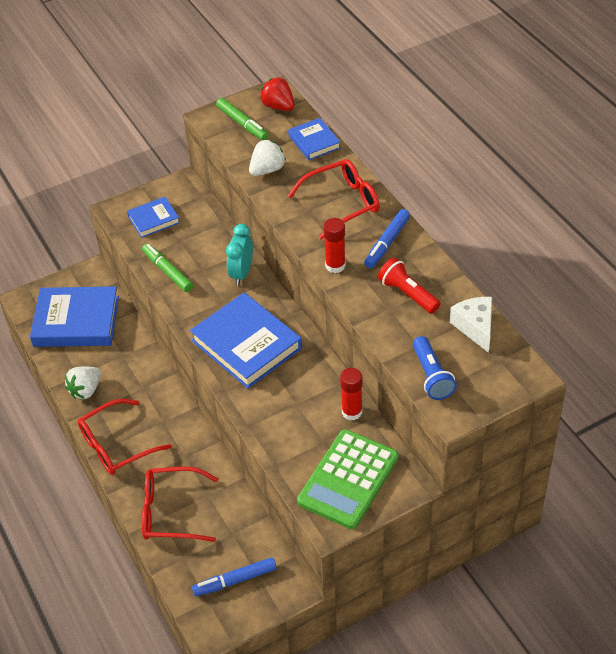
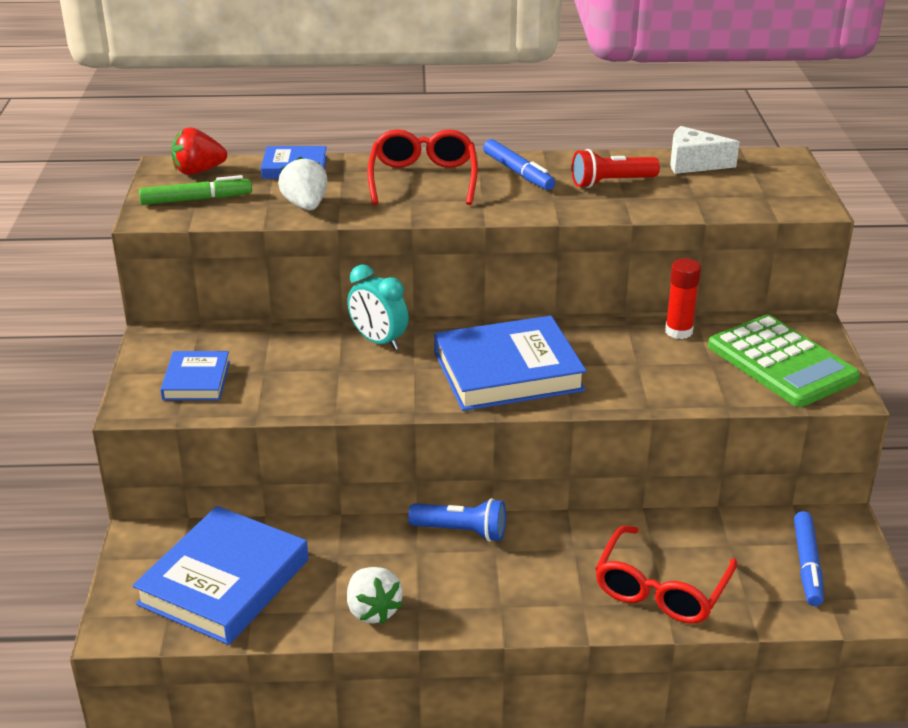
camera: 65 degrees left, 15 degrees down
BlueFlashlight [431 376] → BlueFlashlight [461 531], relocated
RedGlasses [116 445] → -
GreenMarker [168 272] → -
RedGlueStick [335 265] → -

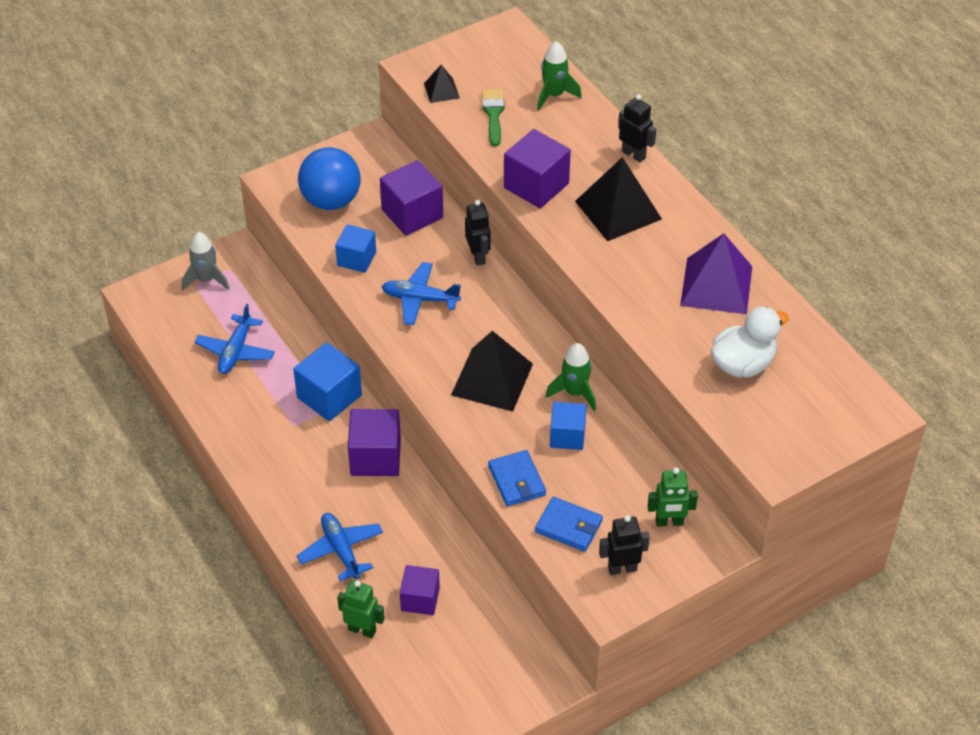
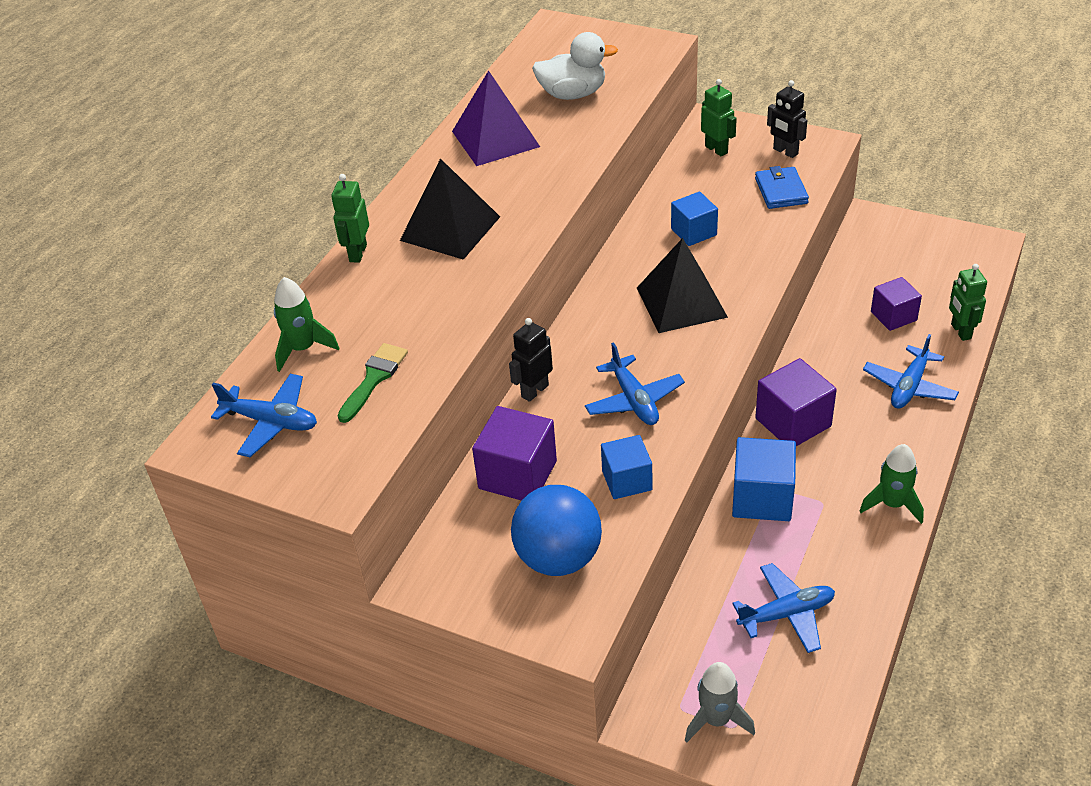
camera: 120 degrees left, 5 degrees down
- → BluePlane [271 422]
BlackRobot [634 154] → GreenRobot [357 253]
GreenBrush [493 114] → GreenBrush [374 379], 150 degrees clockwise
WhiteDuck [743 364] → WhiteDuck [573 94], 150 degrees clockwise
GreenRocket [574 392] → GreenRocket [892 504], relocated
BlackPyramid [441 90] → -
BlueWallet [517 480] → -
PurpleCube [536 185] → -

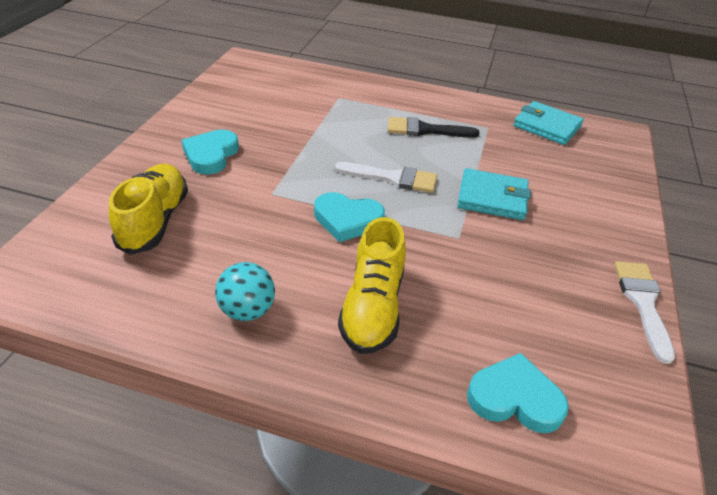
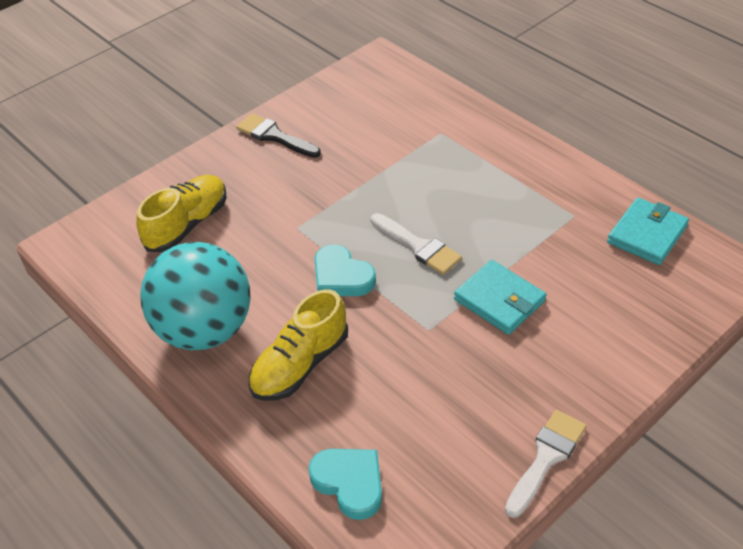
camera: 35 degrees right, 5 degrees up
TurquoiseBall [247 310] → TurquoiseBall [204 330], x2.14
BlackBrush [425 130] → BlackBrush [274 136], relocated
TurquoiseWallet [547 126] → TurquoiseWallet [647 234], 60 degrees clockwise
TurquoiseHeart [211 155] → -

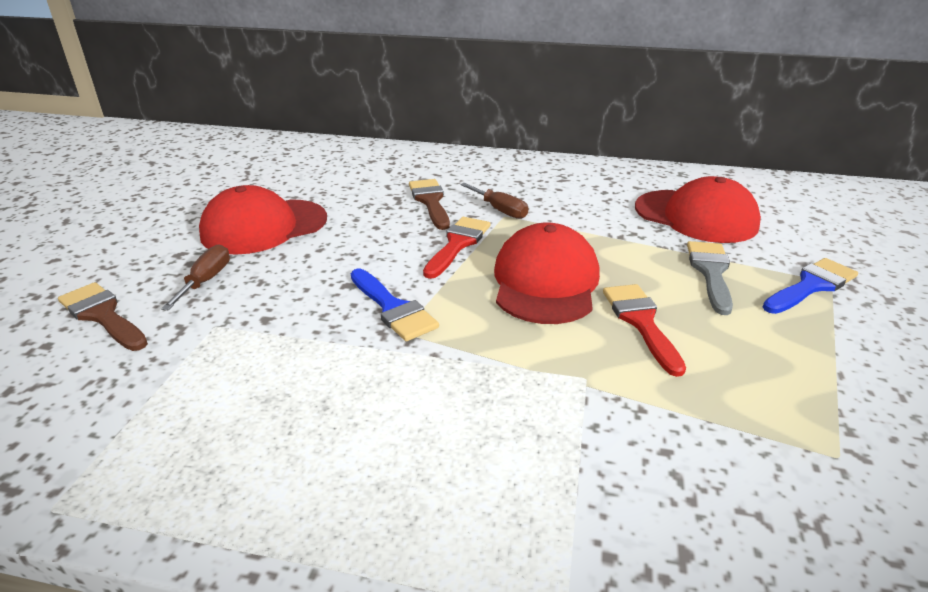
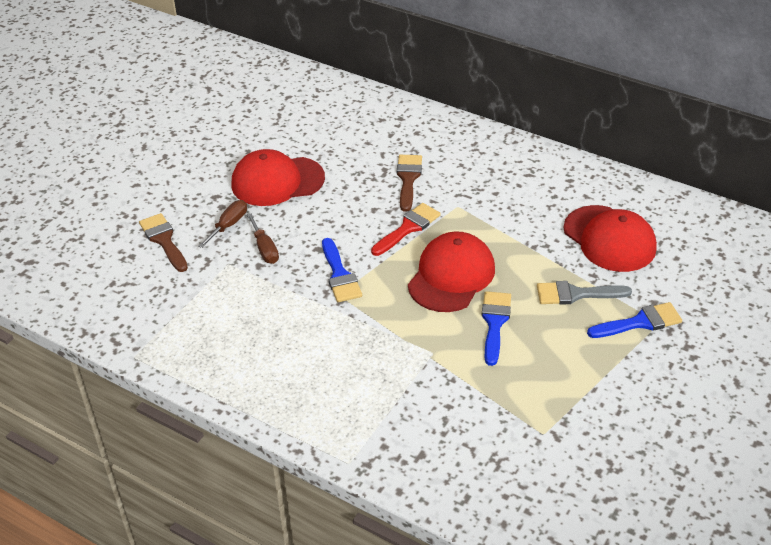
camera: 20 degrees right, 10 degrees up
BrownScrewdriver [500 210] → BrownScrewdriver [265 249], relocated
RedBrush [641 322] → BlueBrush [494 323]
GreyBrush [710 272] → GreyBrush [576 294], 120 degrees counterclockwise

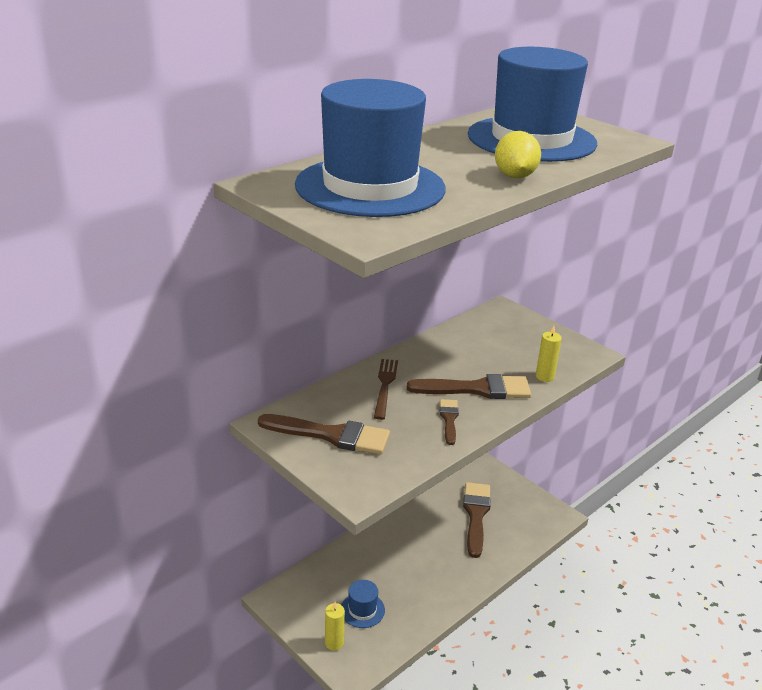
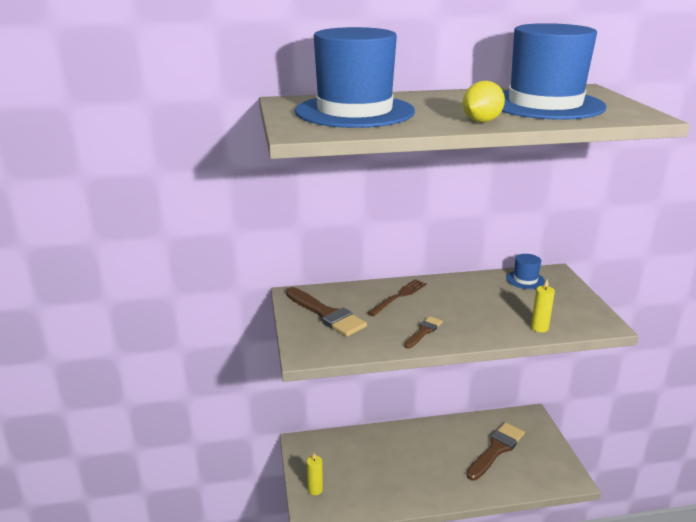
camera: 35 degrees right, 5 degrees down
BlueHat [362 610] → BlueHat [525 280], relocated
BrownBrush [477 389] → -

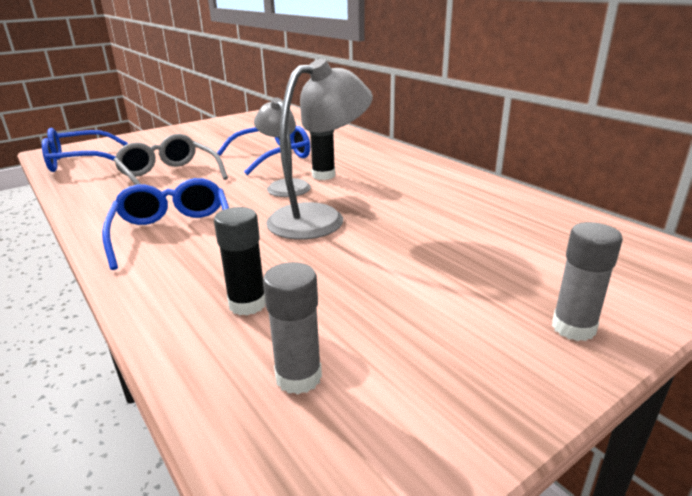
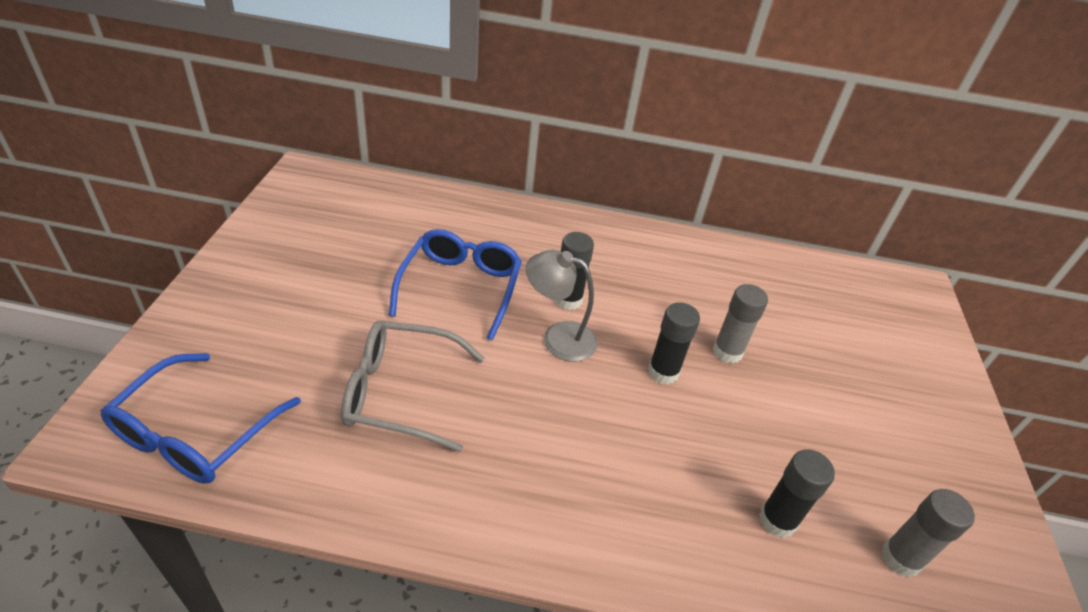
camera: 50 degrees left, 15 degrees up
GreyLamp [320 218] → BlackGlueStick [663 372]
GreyGlueStick [573 328] → GreyGlueStick [727 352], relocated
BlueGlasses [173 232] → -

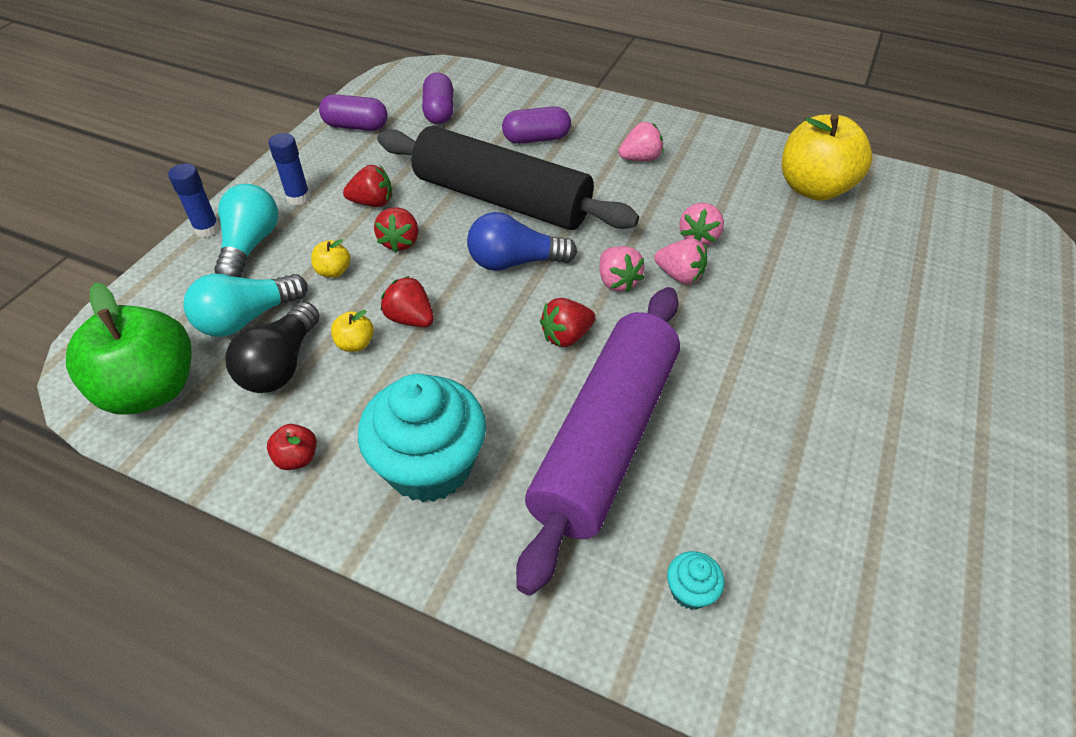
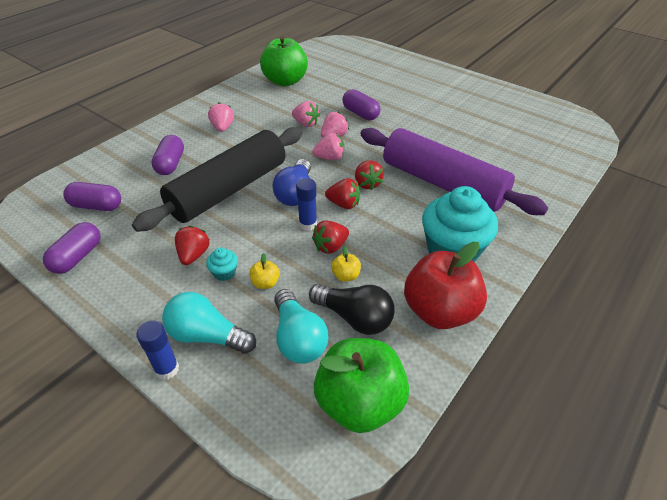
camera: 75 degrees left, 5 degrees down
TurquoiseCupcake [690 590] → TurquoiseCupcake [224 273], relocated
YellowApple [813 188] → GreenApple [285 81]
BlueGlueStick [298 198] → BlueGlueStick [308 224], relocated
RedStrawberry [400 242] → RedStrawberry [344 204], relocated
- → PurpleCapsule [360 114]
RedApple [297 458] → RedApple [439 311], x2.46

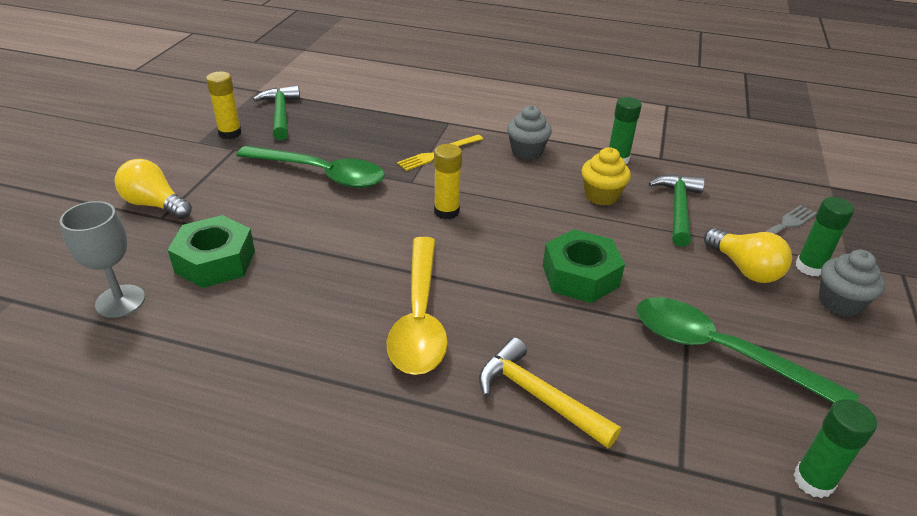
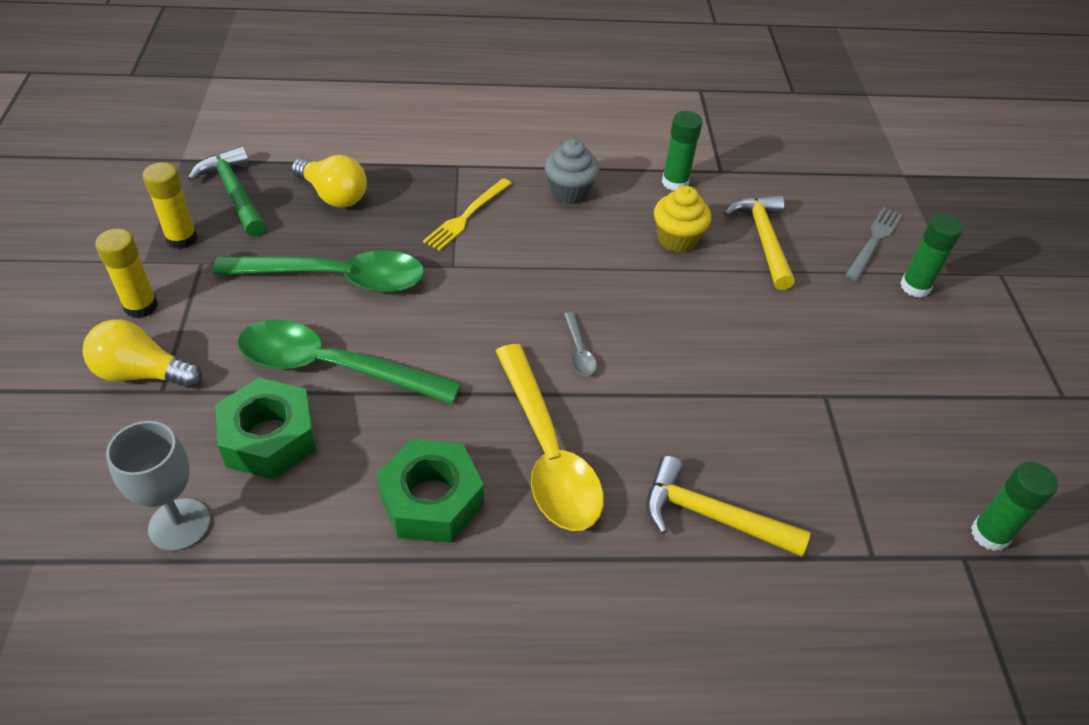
camera: 20 degrees left, 10 degrees up
YellowGlueStick [446 211] → YellowGlueStick [141 306], relocated
GreenSpoon [720 352] → GreenSpoon [331 367], relocated
YellowLightBulb [744 269] → YellowLightBulb [333 195], relocated
GreenNut [580 276] → GreenNut [431 500], relocated
- → GreySpoon [579 351]
GreenHammer [678 209] → YellowHammer [763 239]
GreyCupcake [839 303] → -

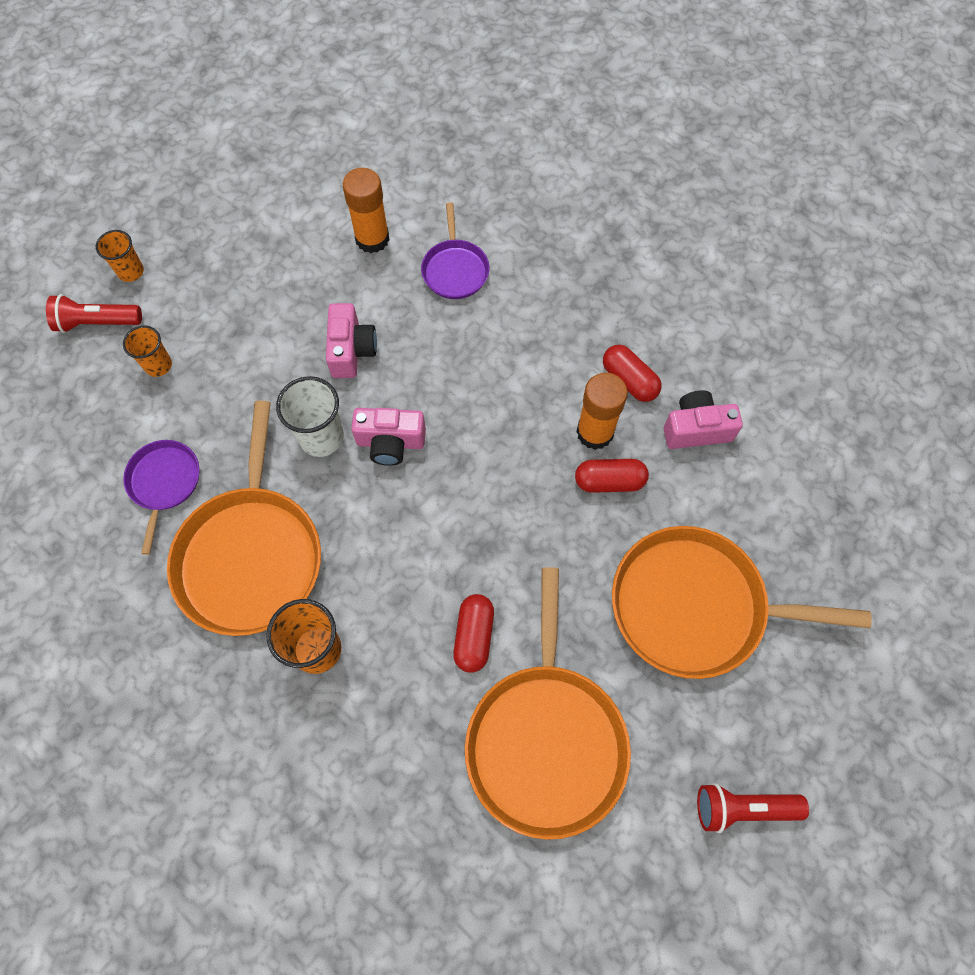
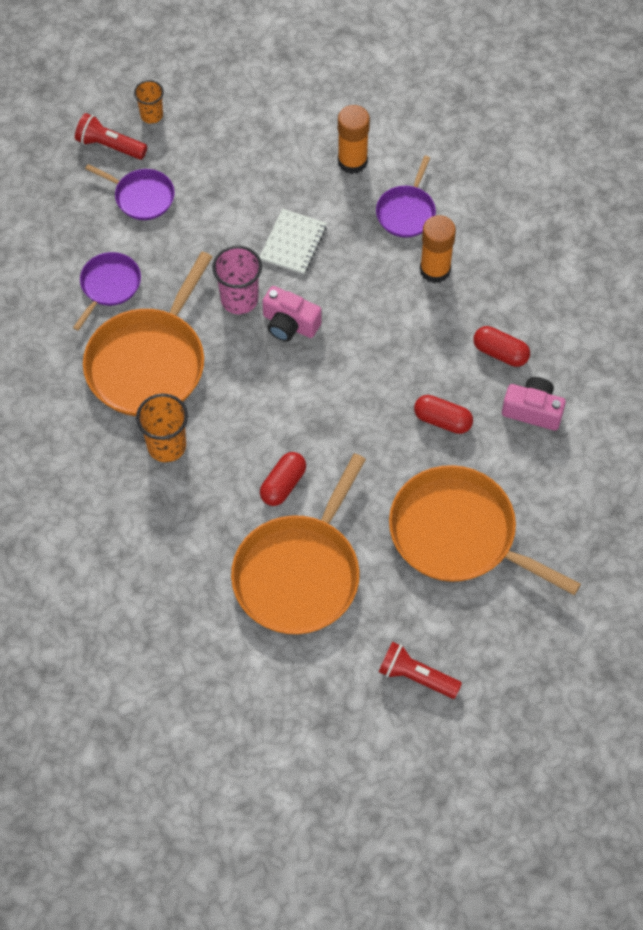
camera: 25 degrees right, 5 degrees down
OrangeCup [158 365] → PurplePan [141 196]
WhiteCup [321 437] → PinkCup [239 299]
PinkCamera [351 350] → WhiteNotebook [293 243]
OrangeGlueStick [595 432] → OrangeGlueStick [435 270], relocated
RedCapsule [629 380] → RedCapsule [500 353], 45 degrees counterclockwise

